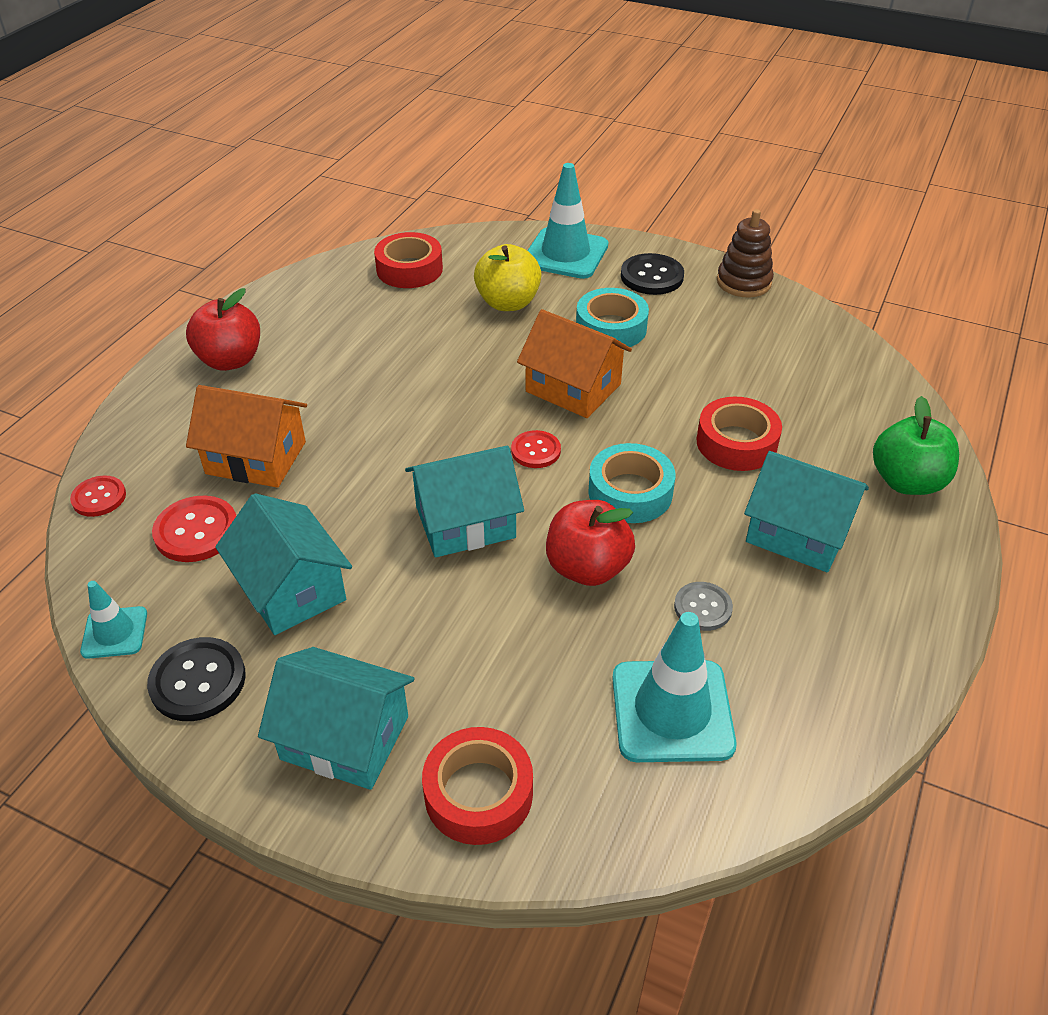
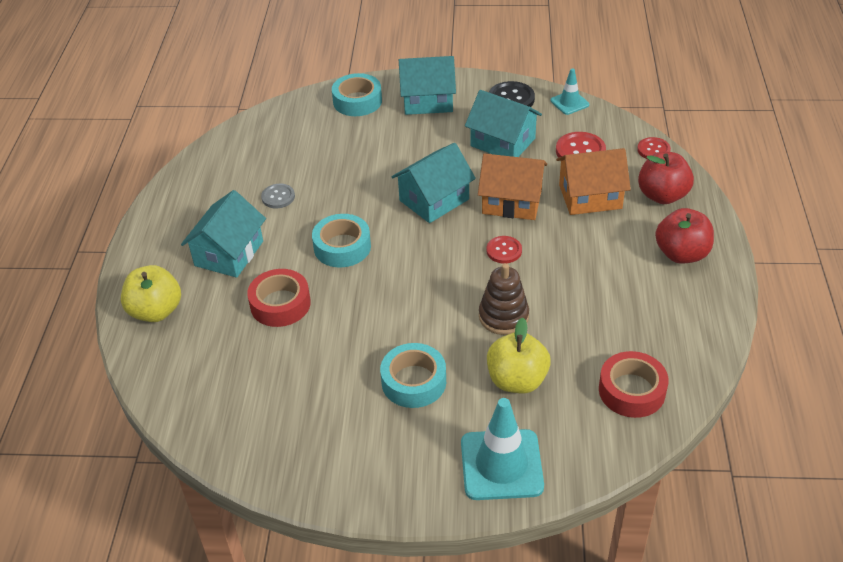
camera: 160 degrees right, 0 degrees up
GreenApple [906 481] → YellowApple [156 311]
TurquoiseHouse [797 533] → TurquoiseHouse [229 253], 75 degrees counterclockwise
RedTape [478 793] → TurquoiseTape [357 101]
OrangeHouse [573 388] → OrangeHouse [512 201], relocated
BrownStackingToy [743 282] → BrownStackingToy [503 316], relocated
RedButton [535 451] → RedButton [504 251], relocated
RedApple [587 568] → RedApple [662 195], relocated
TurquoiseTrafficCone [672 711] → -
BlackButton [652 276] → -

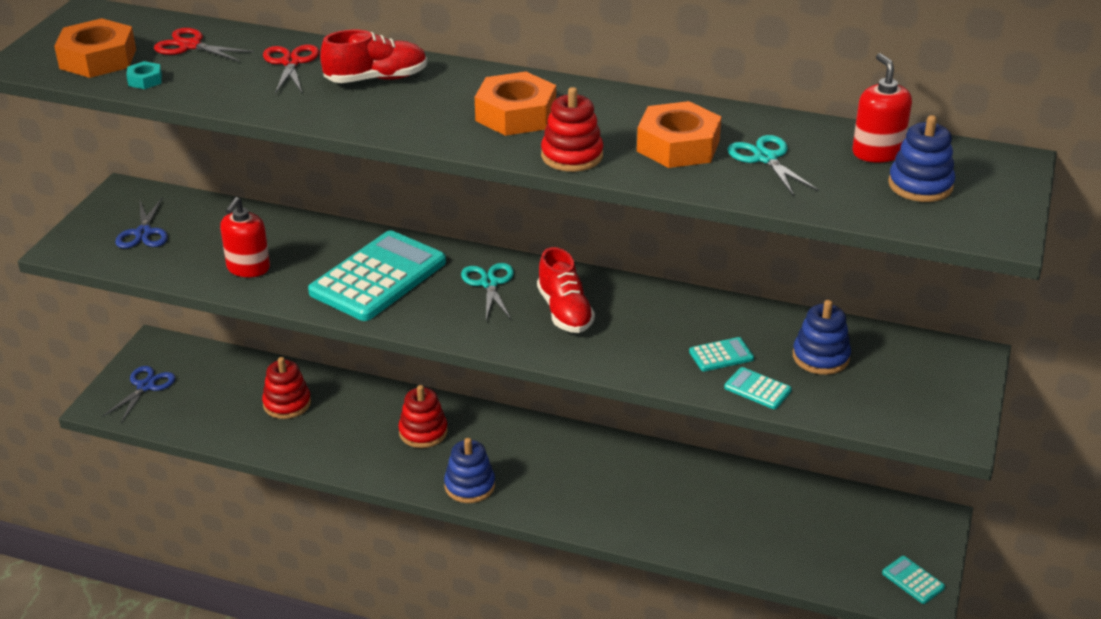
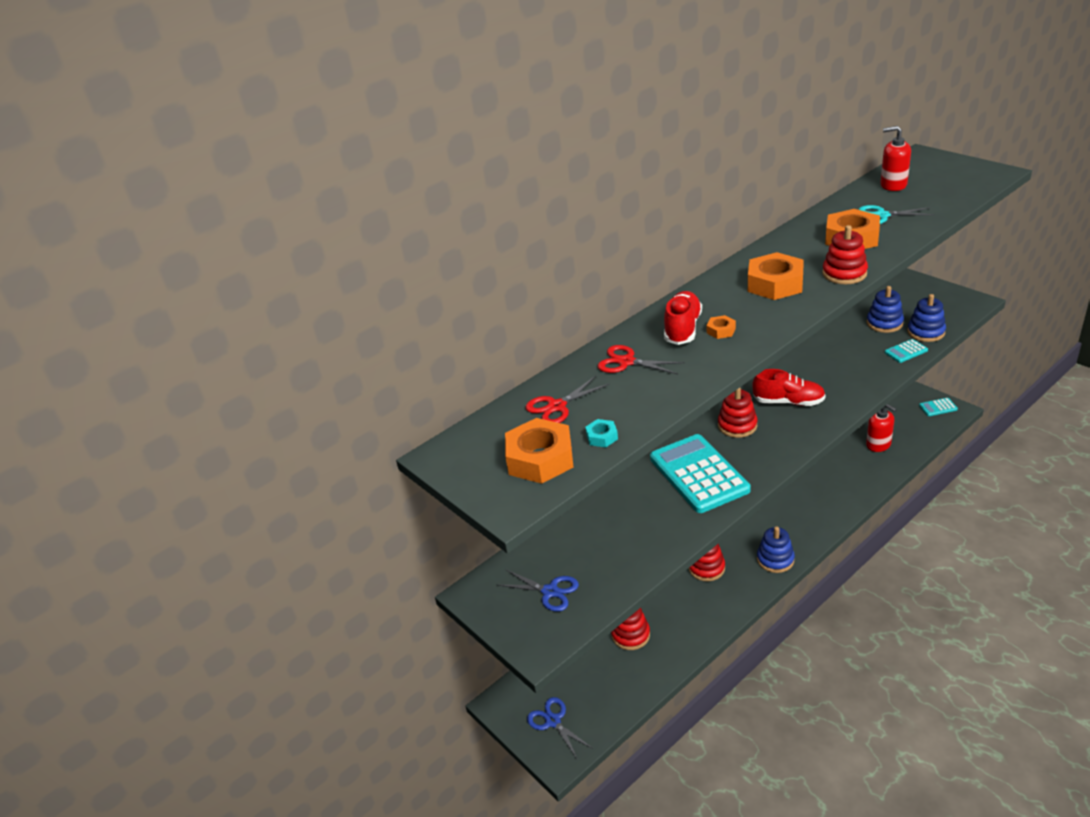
camera: 55 degrees left, 0 degrees up
- → OrangeNut [721 330]
TurquoiseScissors [489 283] → RedStackingToy [737 425]
RedSoapDispenser [248 268] → RedSoapDispenser [878 444], relocated
BlueStackingToy [920 185] → BlueStackingToy [926 332], relocated
TurquoiseCalculator [721 355] → -

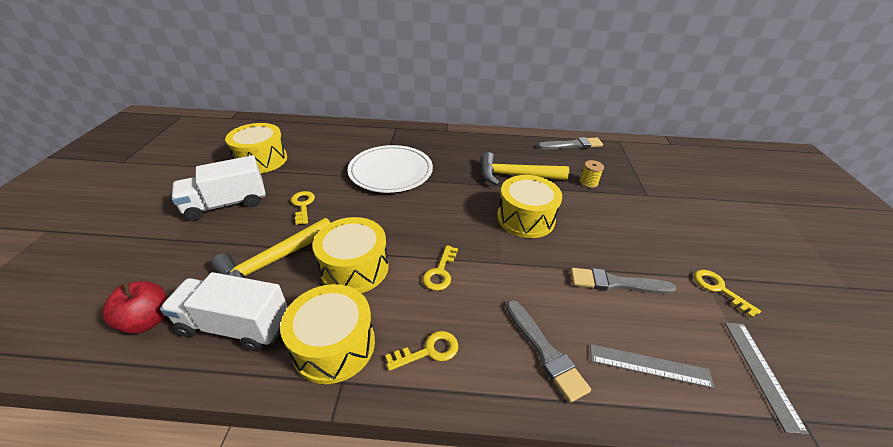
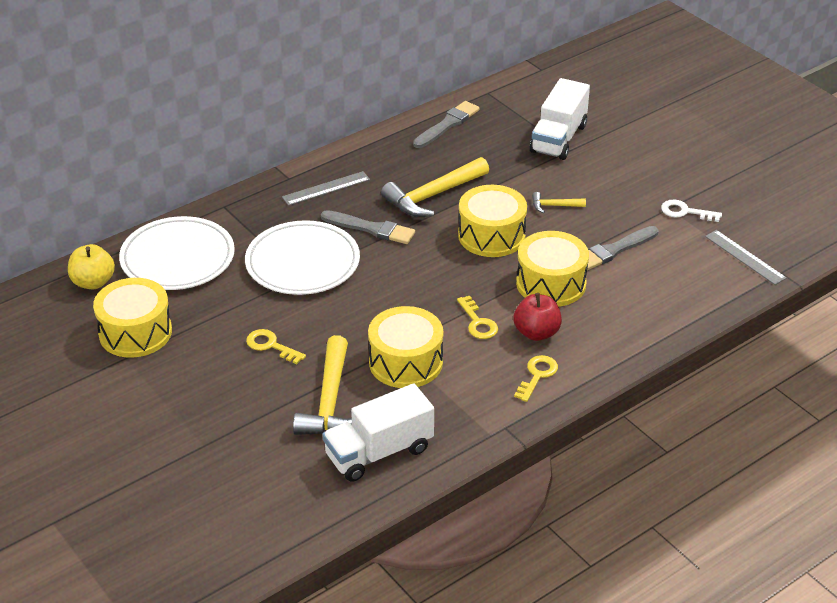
camera: 40 degrees left, 0 degrees up
- → YellowApple [93 282]
- → WhitePlate [177 258]
GreyRuler [649 365] → GreyRuler [326 188], relocated
GreyBrush [544 351] → GreyBrush [371 229], relocated
RedApple [148 320] → RedApple [536 333], relocated
YellowDrum [334 345] → YellowDrum [551 283], relocated
WhiteTruck [227 204] → WhiteTruck [558 138], relocated
- → YellowHammer [554 206]
YellowKey [718 289] → WhiteKey [685 212]
YellowSpool [588 182] → -

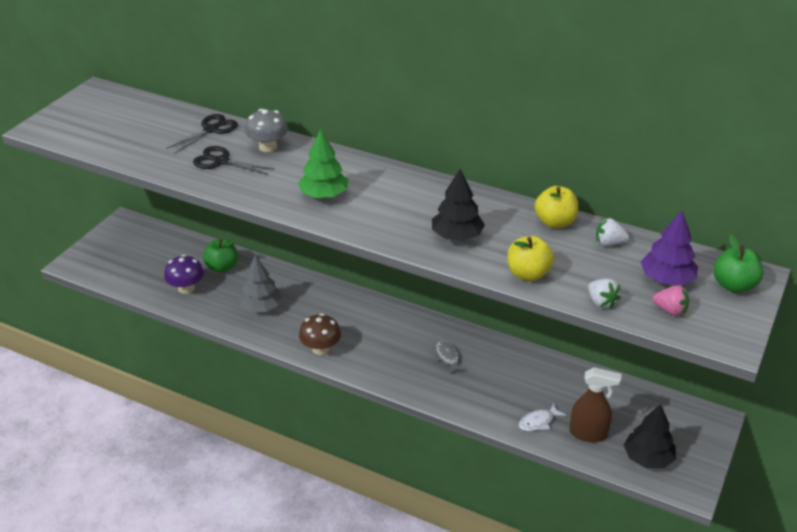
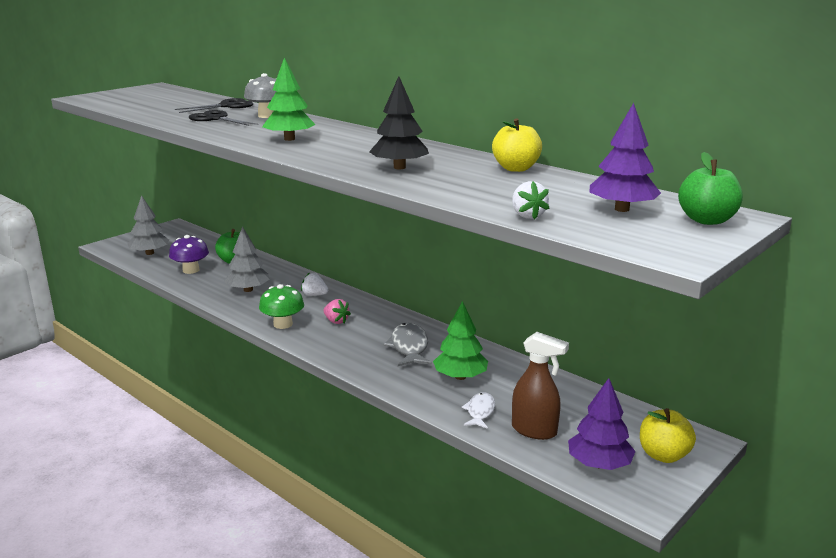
camera: 15 degrees right, 15 degrees down
- → GreyTree [150 253]
BrownMushroom [320 349] → GreenMushroom [283 324]
WhiteStrawberry [609 243] → WhiteStrawberry [314 295], relocated
PinkStrawberry [670 310] → PinkStrawberry [336 321], relocated
GreyFish [448 357] → GreyFish [409 347], x1.59
- → GreenTree [460 376]
WhiteFish [538 422] → WhiteFish [480 411], 120 degrees clockwise
BlackTree [648 458] → PurpleTree [599 464]
YellowApple [528 274] → YellowApple [663 455], relocated

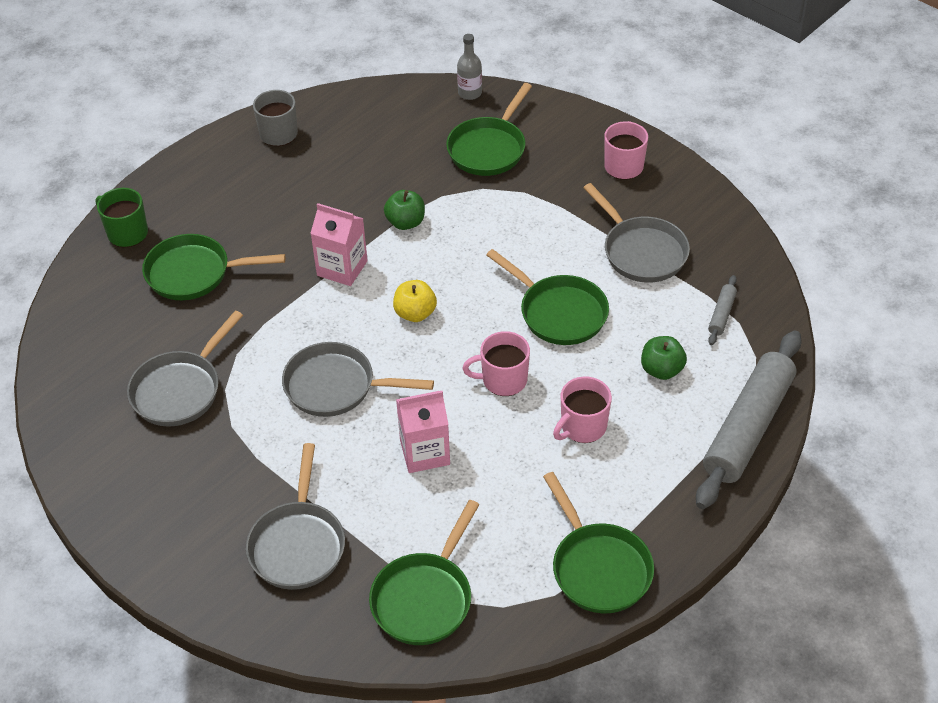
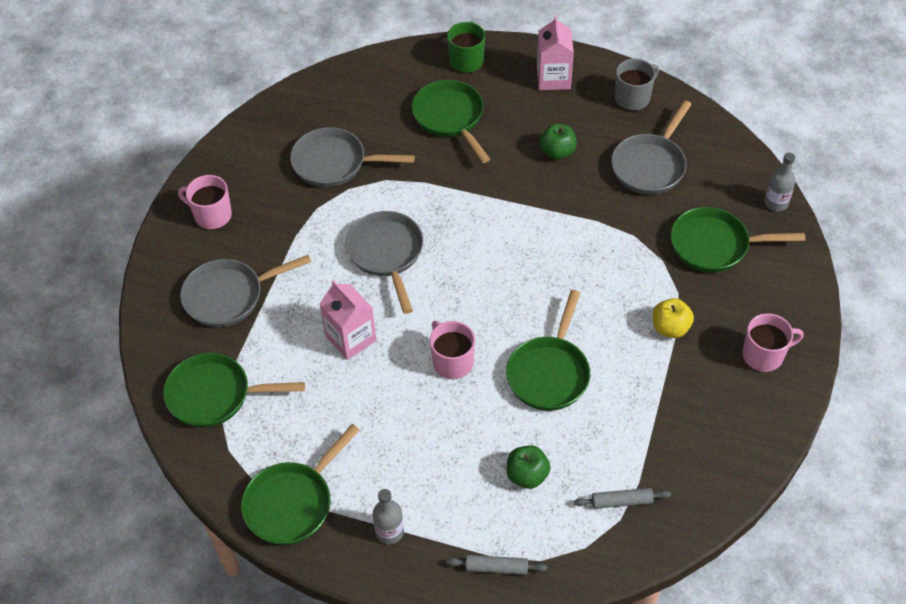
camera: 65 degrees right, 5 degrees up
PinkMug [582 427] → PinkMug [211 215], relocated
- → GreyBottle [389 532]
GreyRollingPin [747 427] → GreyRollingPin [496 567], x0.42
PinkCarton [342 268] → PinkCarton [553 78], relocated
GreenApple [405 222] → GreenApple [557 152], relocated
GreyPan [641 251] → GreyPan [650 165], relocated
YellowApple [415 313] → YellowApple [670 328], relocated

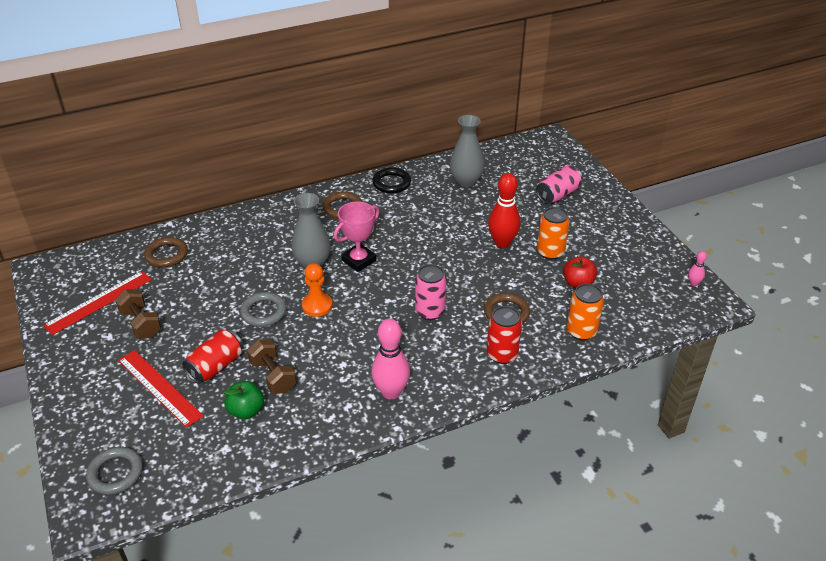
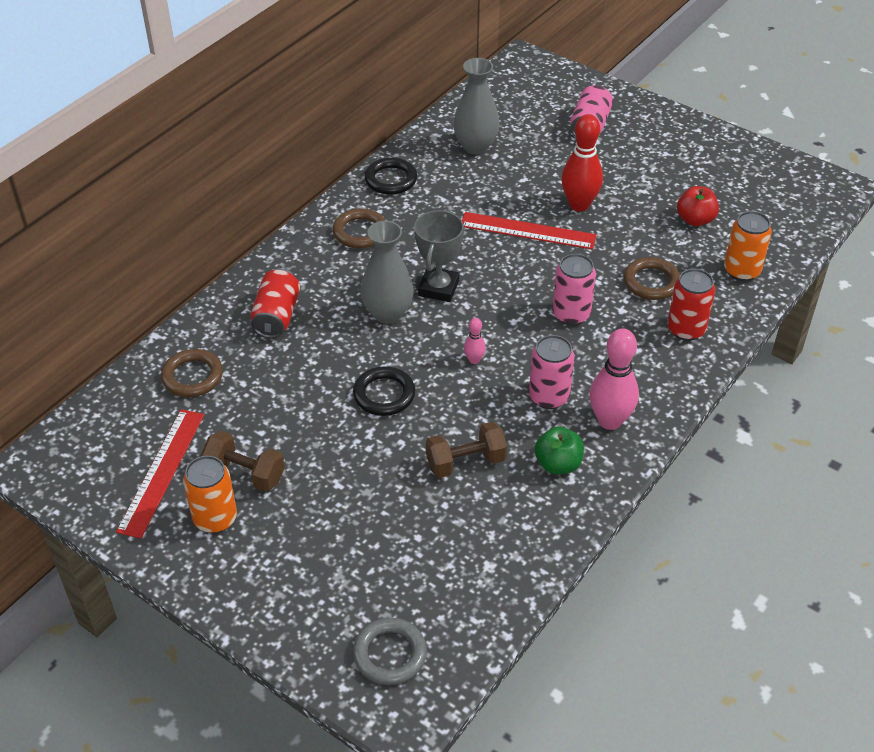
camera: 30 degrees left, 5 degrees up
OrangeCan [550 252] → OrangeCan [215 518], relocated
RedCan [216 366] → RedCan [277 316], relocated
GreyRing [263 312] → BlackRing [384 394]
PinkTrophy [359 260] → GreyTrophy [438 288]
BrownDumbbell [273 376] → BrownDumbbell [466 462], 45 degrees counterclockwise
RedRuler [159 387] → RedRuler [527 231], relocated
PinkBowlingPin [693 283] → PinkBowlingPin [474 360], relocated
- → PinkCan [549 397]
GreenApple [246 410] → GreenApple [558 464], relocated
OrangePawn [317 306] → -

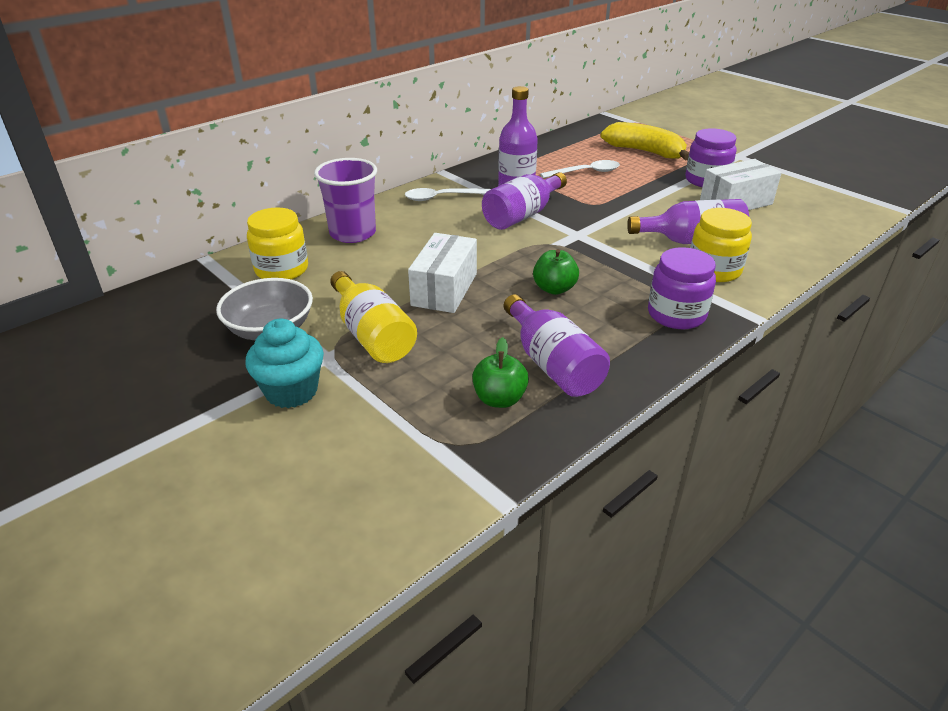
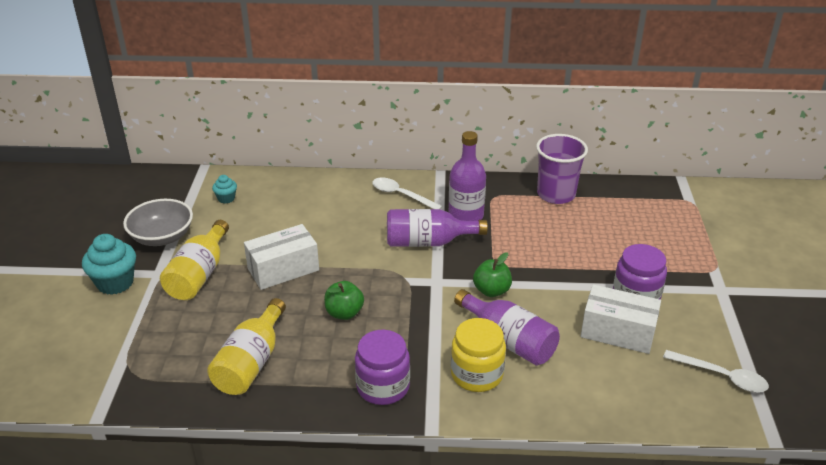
camera: 45 degrees right, 0 degrees up
PurpleBottle [553 364] → YellowBottle [251 363]
YellowJar [282 270] → TurquoiseCupcake [226 198]
GreenApple [499 399] → GreenApple [491 291], relocated
PurpleCup [353 233] → PurpleCup [556 194], relocated
WhiteSpoon [586 172] → WhiteSpoon [721 376], relocated
YellowBanana [645 152] → -

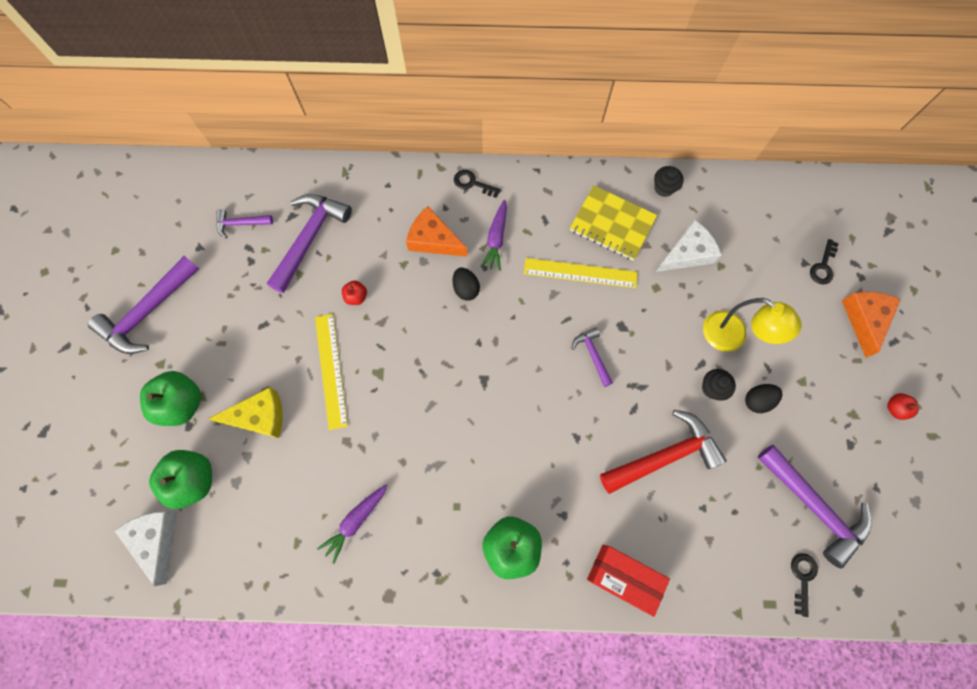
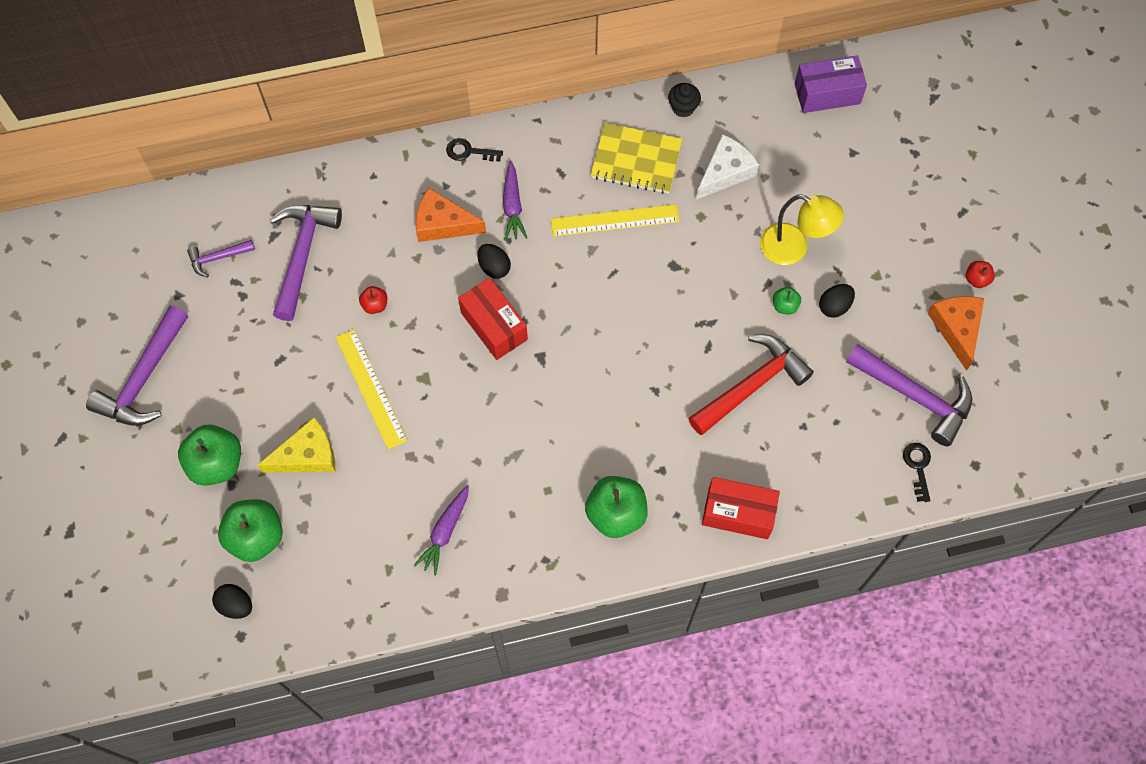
camera: 15 degrees left, 5 degrees down
WhiteCheese [156 539] → BlackEgg [236 605]
- → RedBox [494 326]
BlackCupcake [712 388] → GreenApple [785 306]
- → PurpleBox [827 94]
OrangeCheese [864 319] → OrangeCheese [956 328], relocated
PurpleHammer [592 355] → -
BlackKey [823 266] → -

